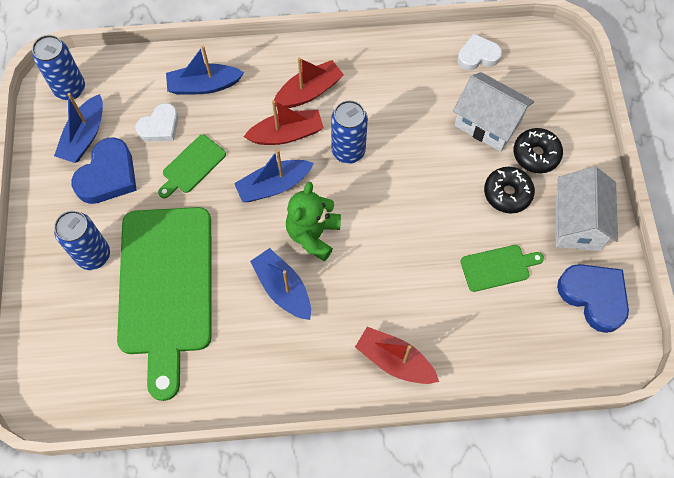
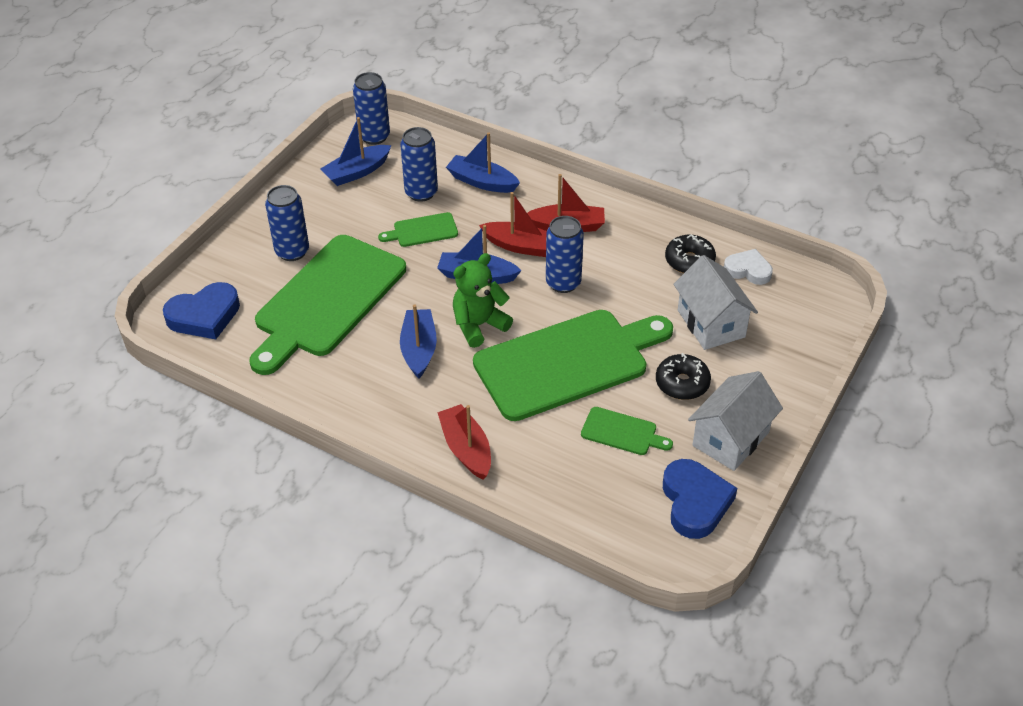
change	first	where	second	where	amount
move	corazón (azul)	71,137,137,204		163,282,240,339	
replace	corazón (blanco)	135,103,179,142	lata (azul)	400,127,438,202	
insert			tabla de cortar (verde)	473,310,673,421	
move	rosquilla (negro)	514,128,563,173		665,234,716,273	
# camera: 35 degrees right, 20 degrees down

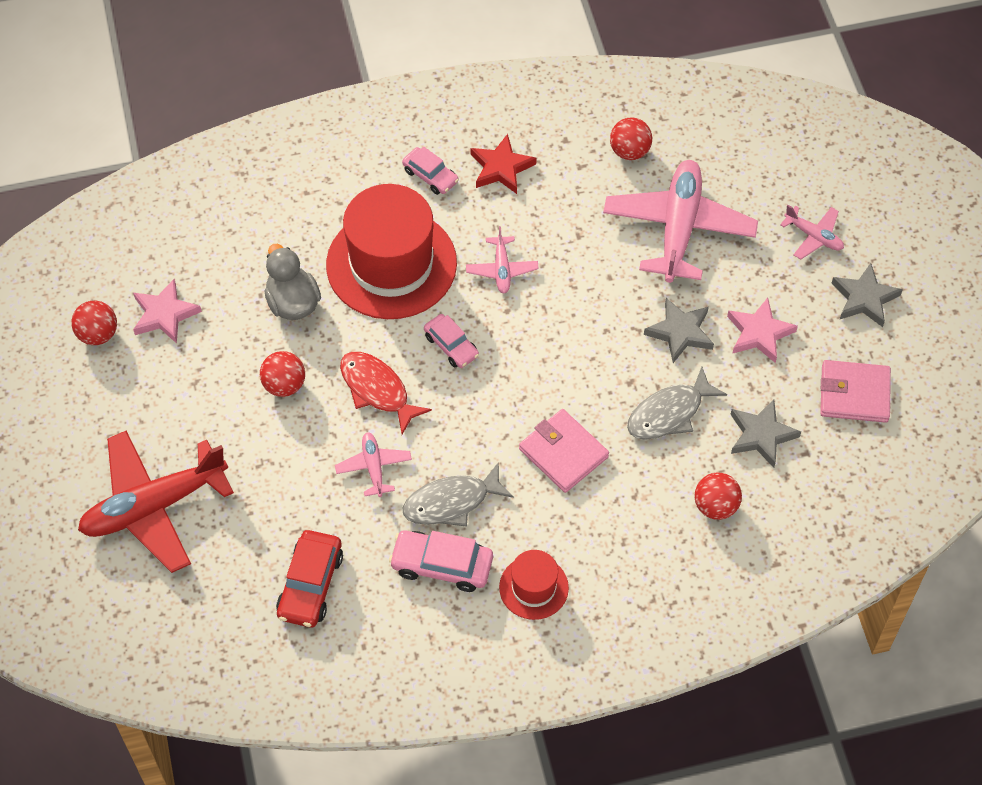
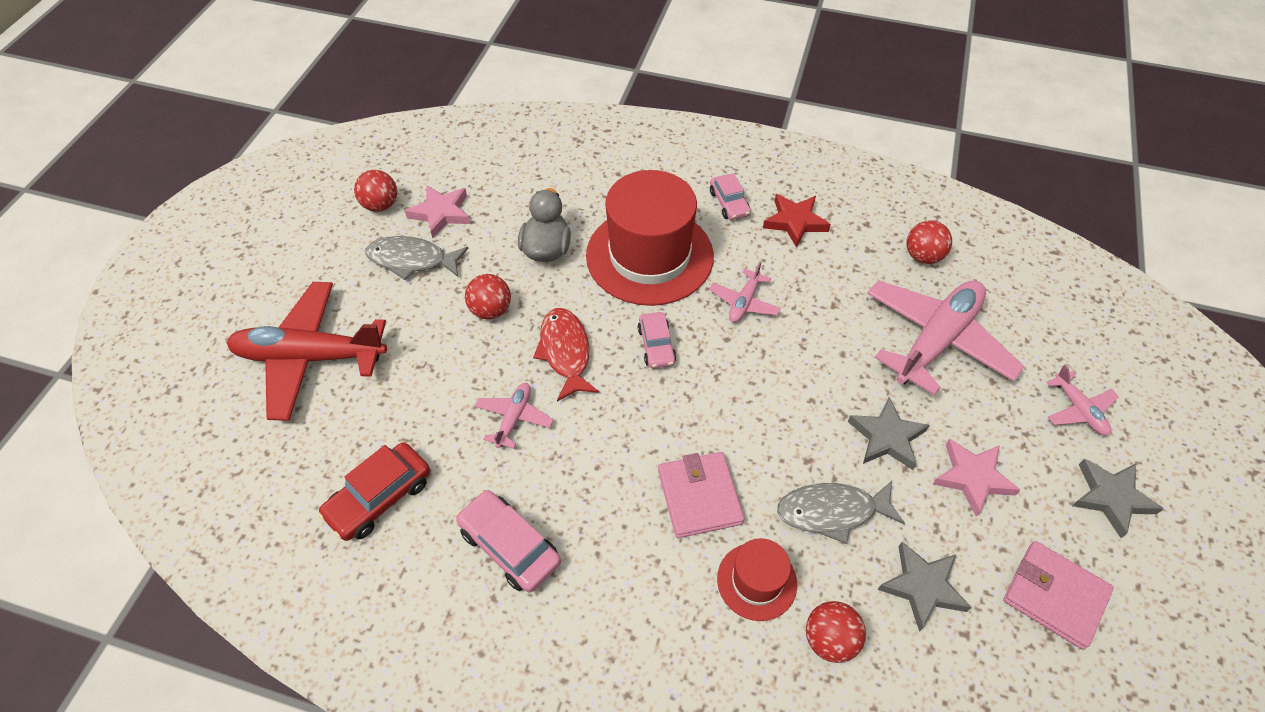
change	first	where	second	where	amount
move	pez (gris)	403,462,514,527		365,236,469,280	
move	sombrero (rojo)	499,550,569,620		717,538,797,621	
# camera: 30 degrees right, 5 degrees down

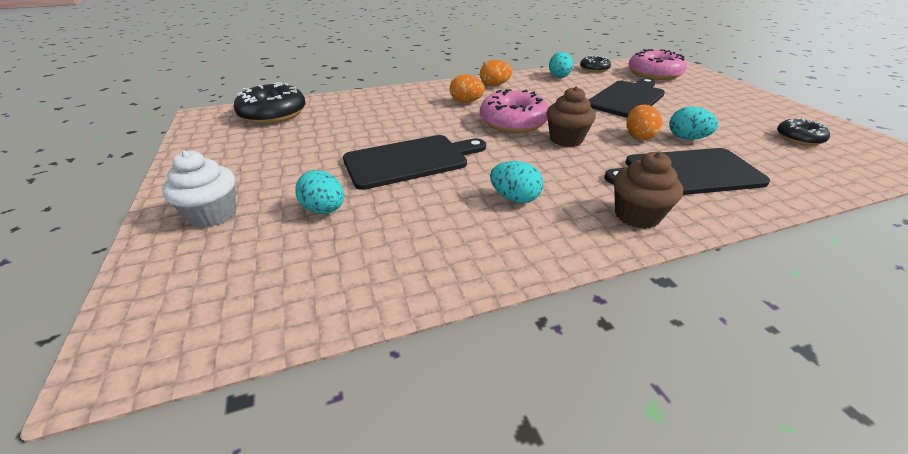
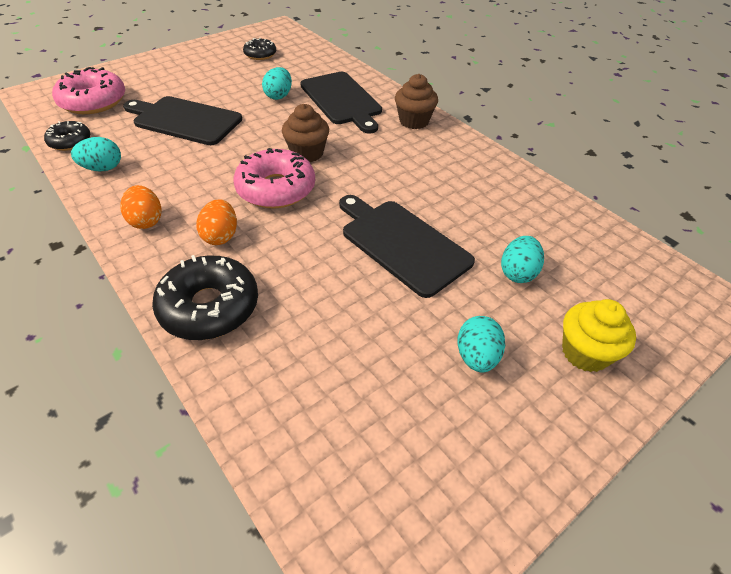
change	first	where	second	where	amount
move	rosquilla (negro)	234,82,306,124		152,255,258,340	
move	huevo (turquesa)	490,161,543,203		457,316,505,372	
recolor	magdalena (blanco)	162,150,236,227	magdalena (amarillo)	562,299,636,372	
delete	huevo (naranja)	626,105,662,140			
# camera: 110 degrees left, 10 degrees up

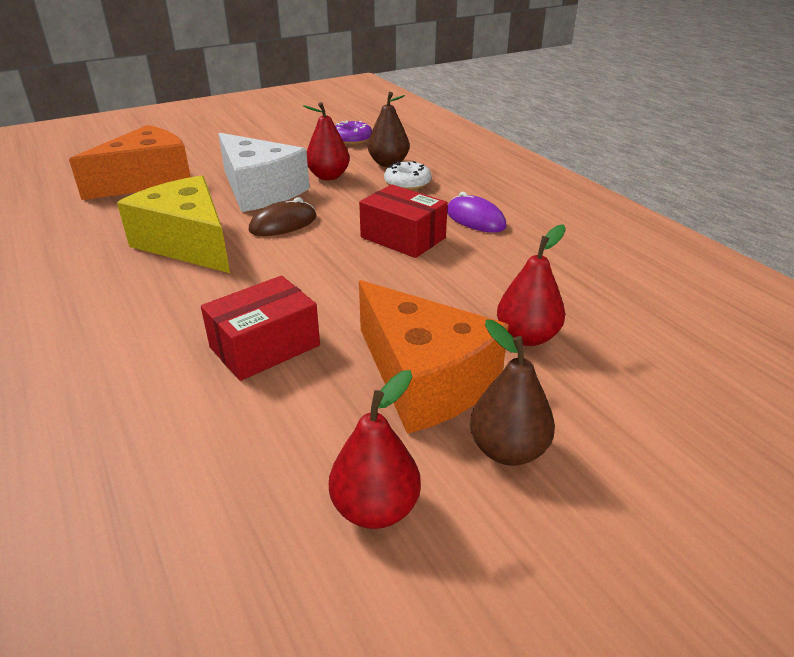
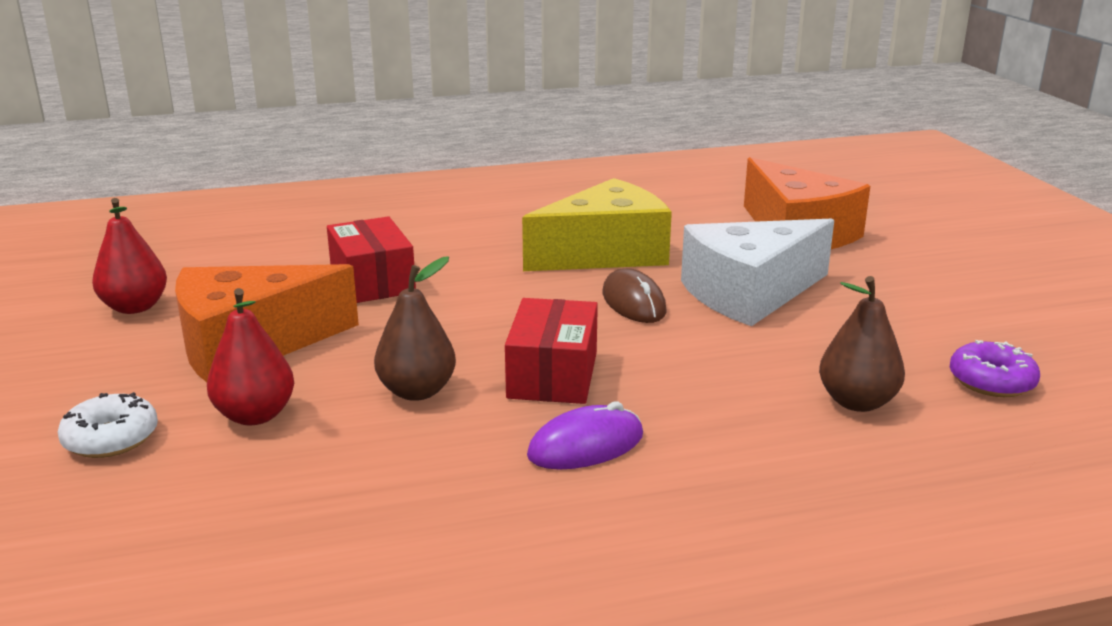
change	first	where	second	where	amount
move	rosquilla (blanco)	384,161,432,190		58,392,158,458	
move	pera (marrón)	470,319,555,466		374,256,456,401	
rotate	caja (rojo)	359,184,448,258		505,298,598,404	45 degrees counterclockwise
delete	pera (rojo)	303,102,350,180			
# camera: 105 degrees right, 10 degrees down

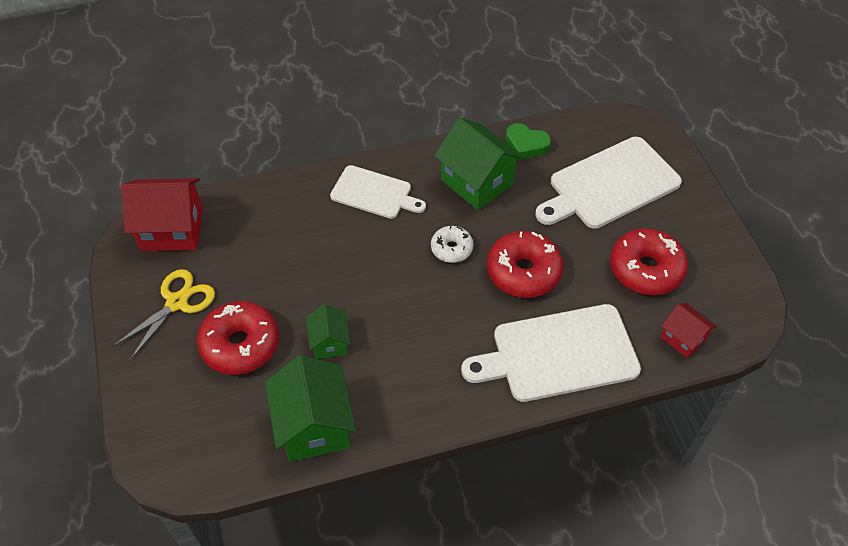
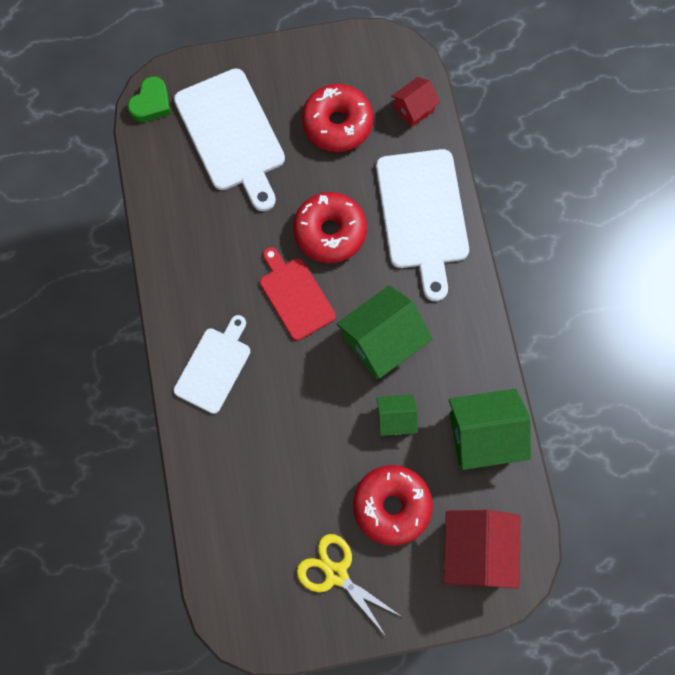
change	first	where	second	where	amount
move	corazón (verde)	506,123,551,160		128,76,171,122	
replace	rosquilla (blanco)	431,226,473,263	tabla de cortar (rojo)	260,247,336,341	
move	casa (verde)	434,118,524,210		336,285,433,379	
move	casa (rojo)	121,178,203,251		444,510,520,589	
# camera: 85 degrees left, 20 degrees up

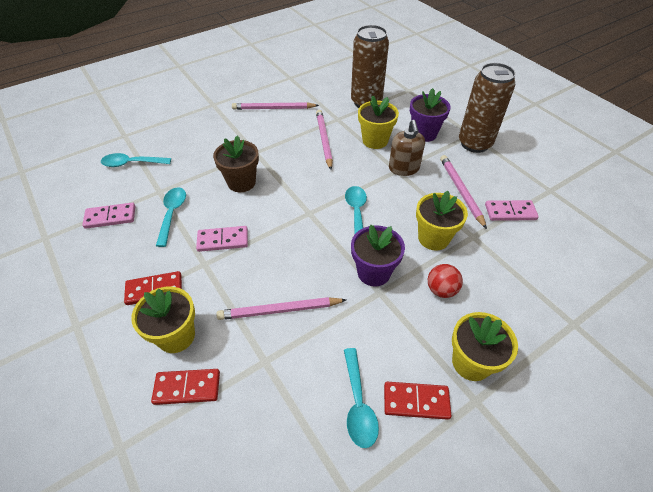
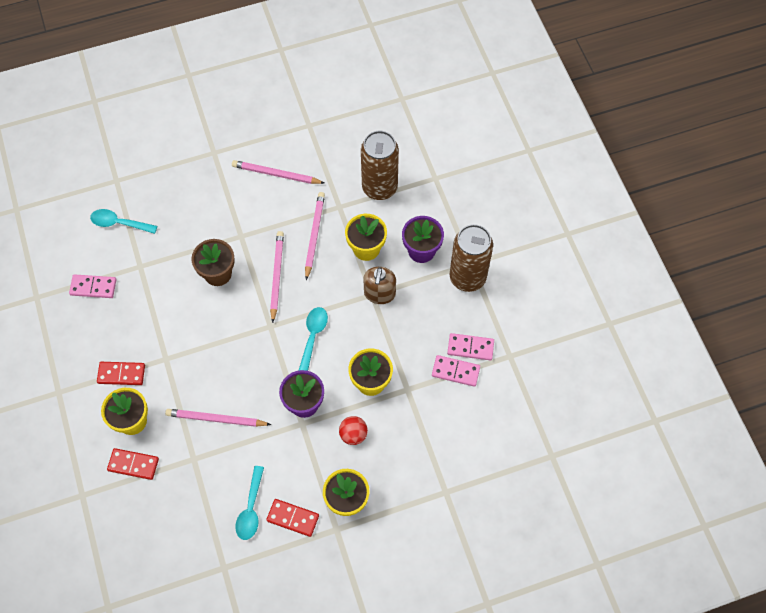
change	first	where	second	where	amount
move	lápiz (rosa)	440,155,487,229		270,231,284,323	
move	ficha de dominó (rosa)	196,226,248,252		447,333,494,360	
delete	cuchara (turquesa)	156,187,186,247			
# camera: 15 degrees right, 15 degrees up

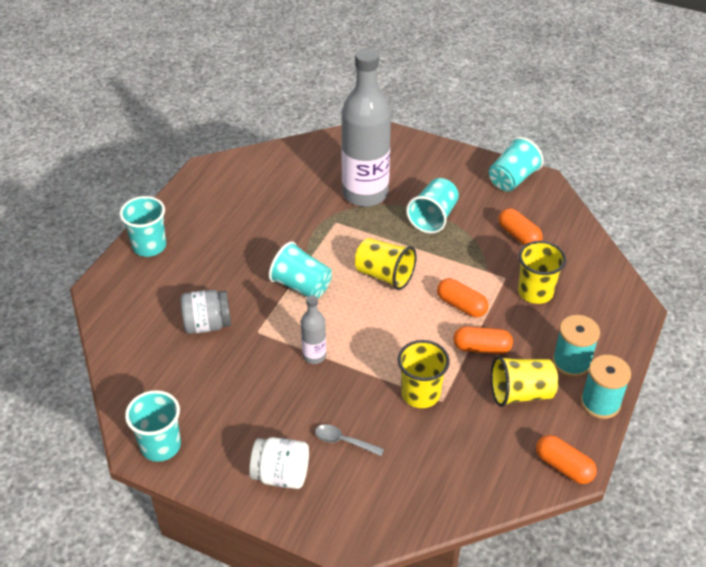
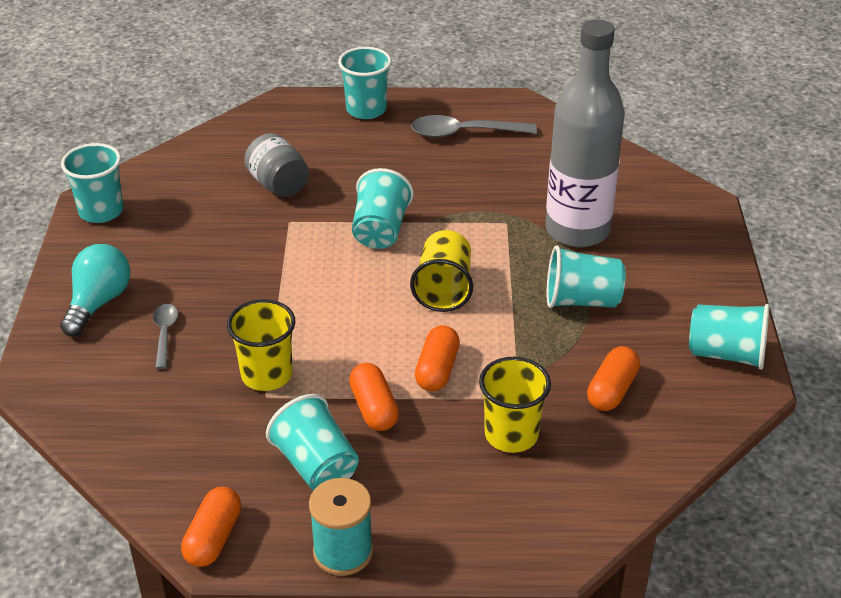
change	first	where	second	where	amount
replace	tarro (blanco)	249,437,309,489	bombilla (turquesa)	60,244,131,337	
recolor	vaso (amarillo)	491,356,558,407	vaso (turquesa)	266,394,359,491	
insert			cuchara (gris)	411,115,537,138	
delete	botella (gris)	301,295,326,364			
delete	carrete (turquesa)	552,315,600,377			
# camera: 65 degrees right, 5 degrees down

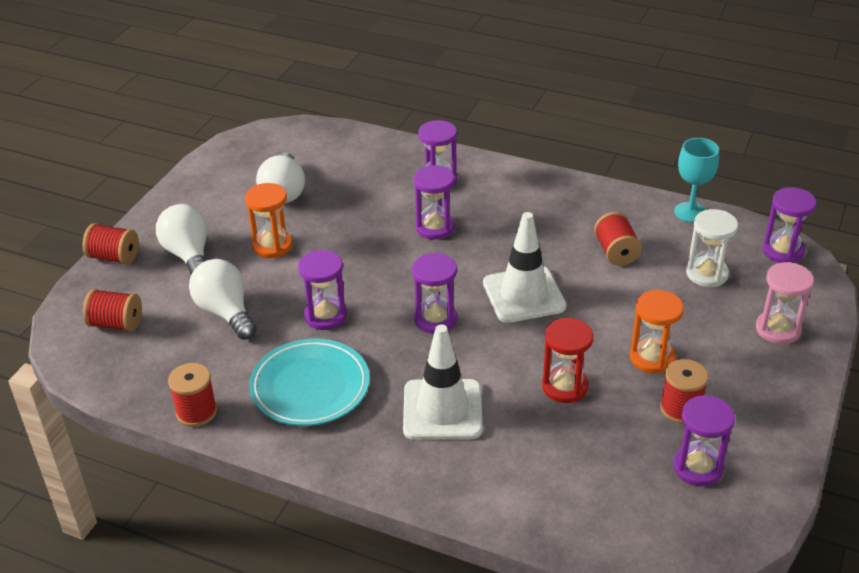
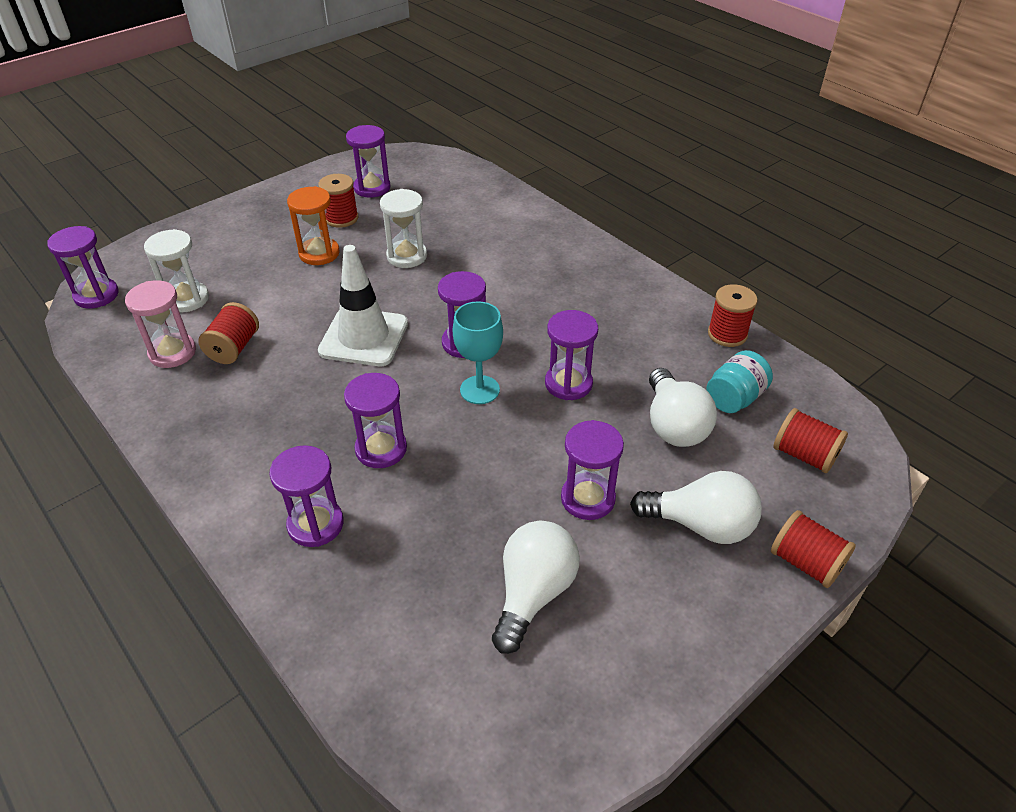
change	first	where	second	where	amount
move	reloj de arena (rosa)	756,262,814,344		125,280,196,368	
recolor	reloj de arena (rojo)	542,318,593,403	reloj de arena (blanco)	380,189,427,268	
move	copa (turquesa)	674,138,719,222		453,301,503,404	
recolor	reloj de arena (naranja)	245,183,293,258	reloj de arena (morado)	561,420,624,520	
rotate	bombilla (blanco)	156,204,208,274		630,471,762,544	75 degrees counterclockwise
insert			tarro (turquesa)	706,350,773,413	
delete	plato (turquesa)	249,339,370,426			
delete	cono de tráfico (blanco)	403,324,482,440			
# camera: 155 degrees left, 5 degrees up

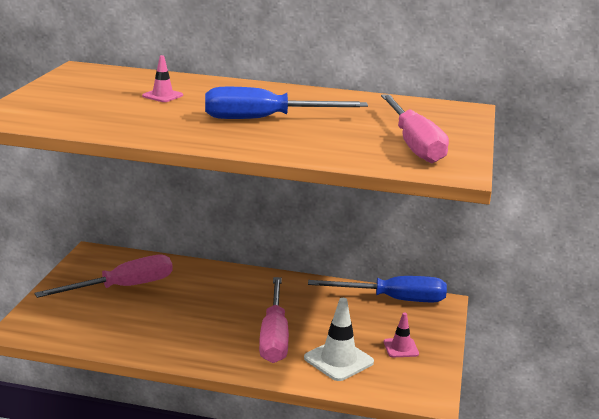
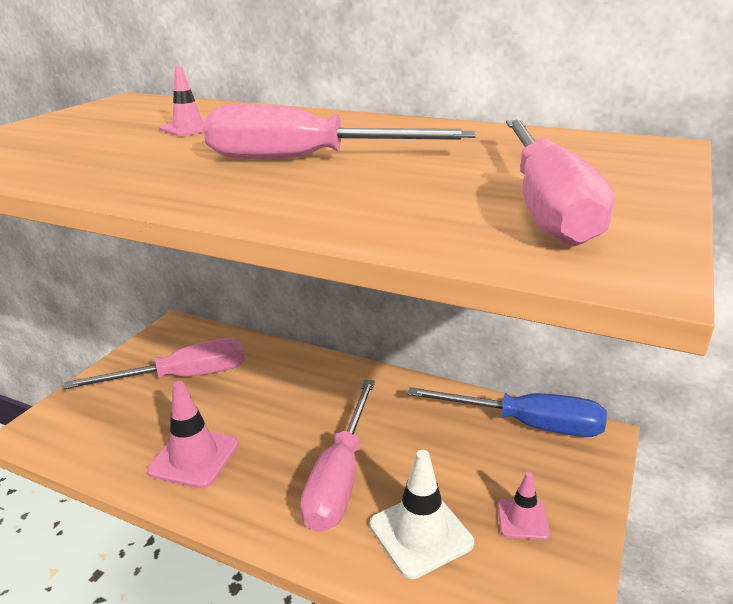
change	first	where	second	where	amount
insert			cono de tráfico (rosa)	147,381,239,489	
recolor	destornillador (azul)	205,87,368,119	destornillador (rosa)	203,104,475,159	
# camera: 15 degrees right, 5 degrees up

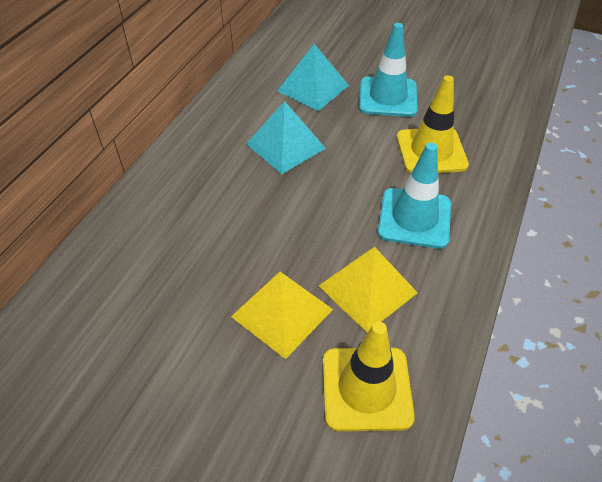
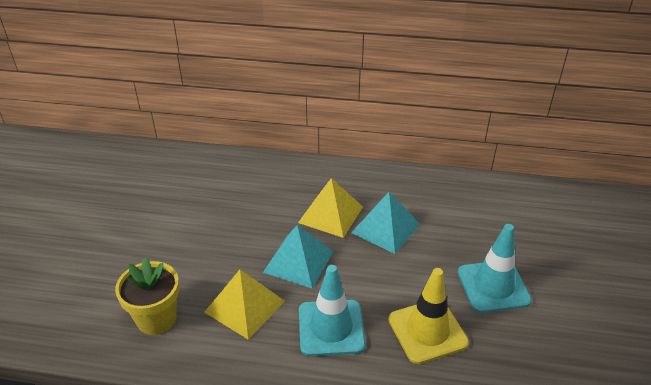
change	first	where	second	where	amount
replace	cono de tráfico (amarillo)	323,321,415,431	maceta (amarillo)	115,257,179,335	
move	pirámide (turquesa)	277,44,349,111		263,225,333,288	
move	pirámide (amarillo)	231,272,333,359		298,178,363,238	
# camera: 75 degrees right, 10 degrees down

